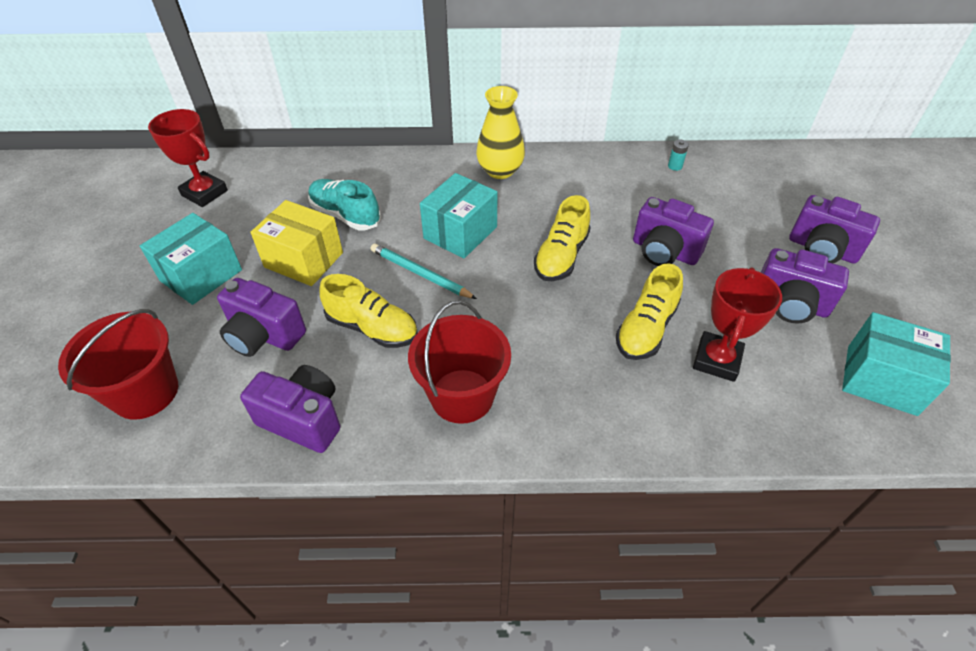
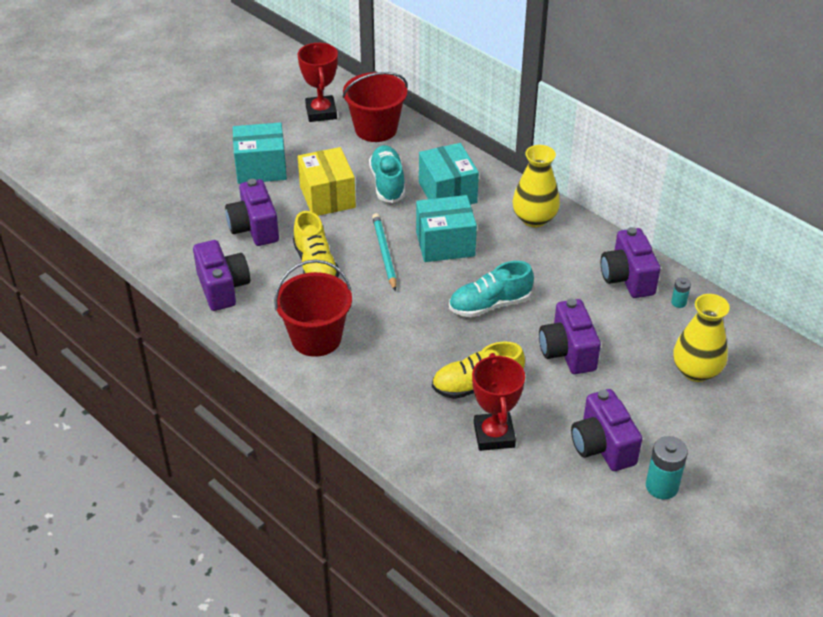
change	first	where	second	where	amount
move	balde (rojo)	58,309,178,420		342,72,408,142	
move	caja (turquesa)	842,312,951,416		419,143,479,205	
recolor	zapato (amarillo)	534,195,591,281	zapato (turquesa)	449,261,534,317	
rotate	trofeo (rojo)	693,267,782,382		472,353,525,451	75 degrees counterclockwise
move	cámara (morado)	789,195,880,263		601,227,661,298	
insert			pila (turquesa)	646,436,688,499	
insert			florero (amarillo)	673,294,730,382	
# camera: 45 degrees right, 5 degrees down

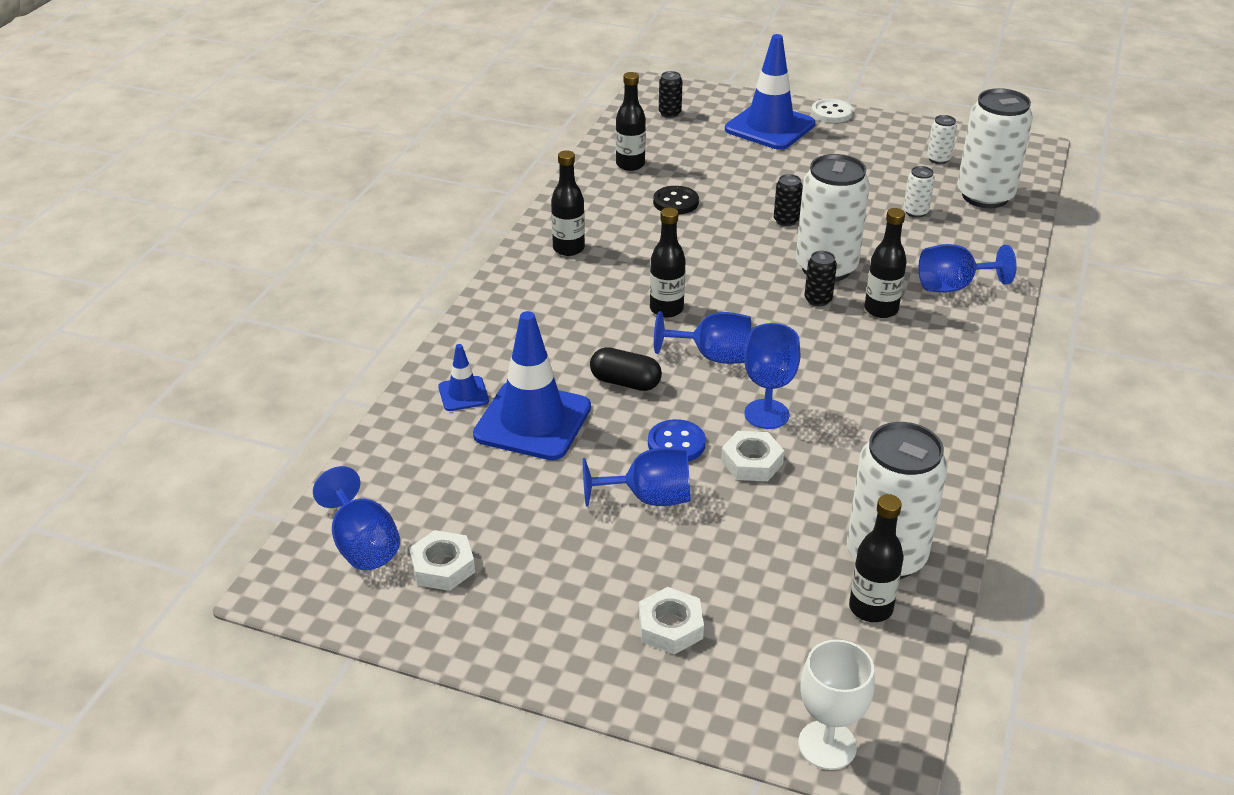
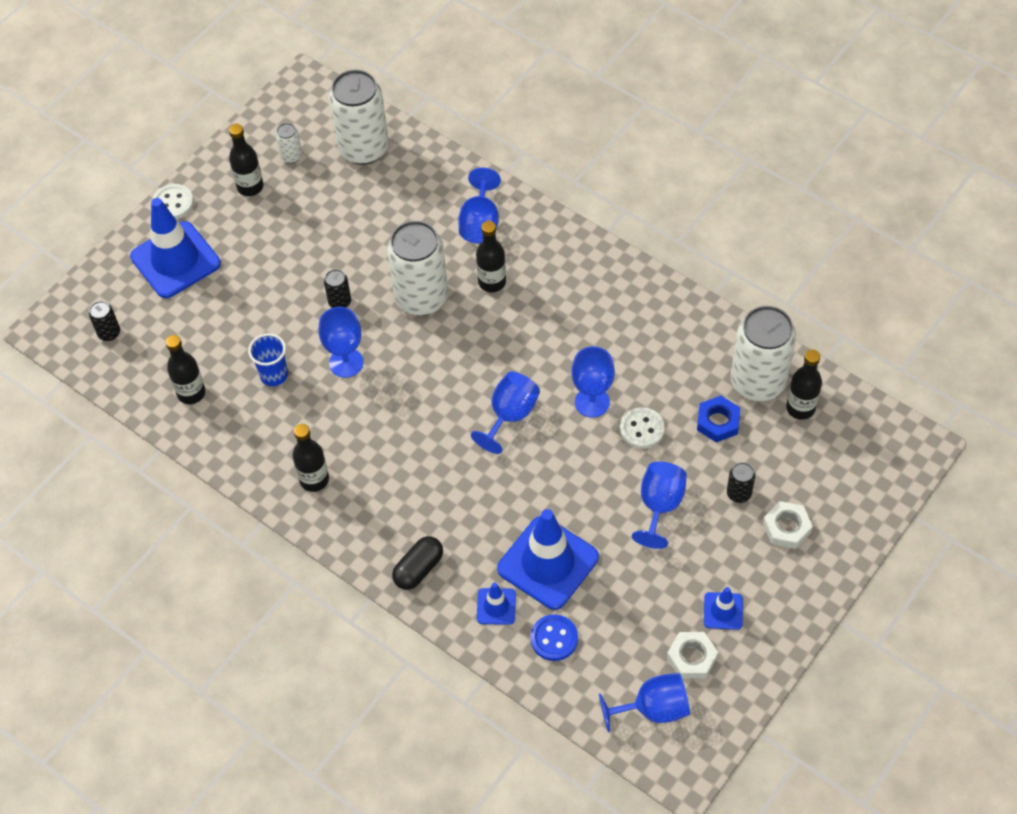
change	first	where	second	where	amount
move	botella (negro)	650,208,686,318		229,124,263,196	
replace	botón (negro)	653,186,699,215	vaso (azul)	248,333,288,386	
insert			copa (azul)	319,307,363,378	
move	cápsula (negro)	590,347,662,391		392,536,443,590	
move	botón (azul)	648,419,706,462		531,614,578,661	
replace	tuerca (blanco)	721,431,784,481	botón (blanco)	620,407,665,449	
insert			tuerca (azul)	697,396,740,442	
insert			cono de tráfico (azul)	704,587,743,630	
move	lata (negro)	805,251,837,307		727,462,755,503	
delete	copa (blanco)	798,639,875,770			
delete	lata (blanco)	903,166,935,218			
# camera: 70 degrees left, 20 degrees up

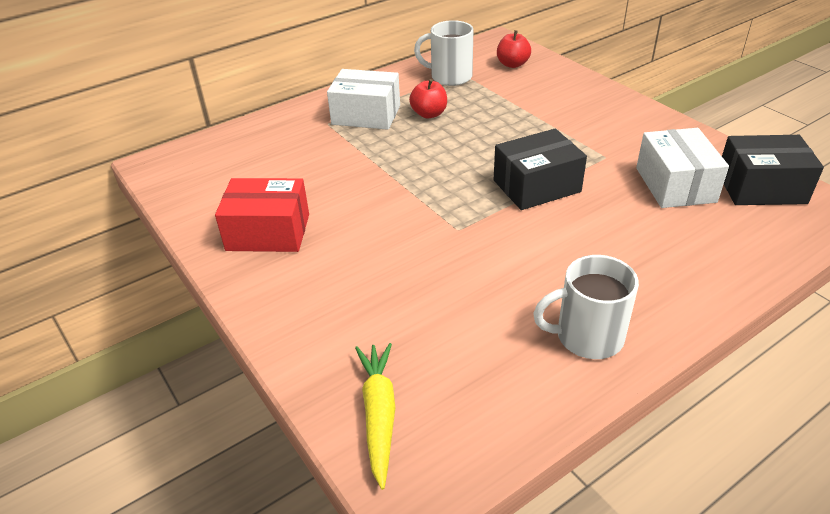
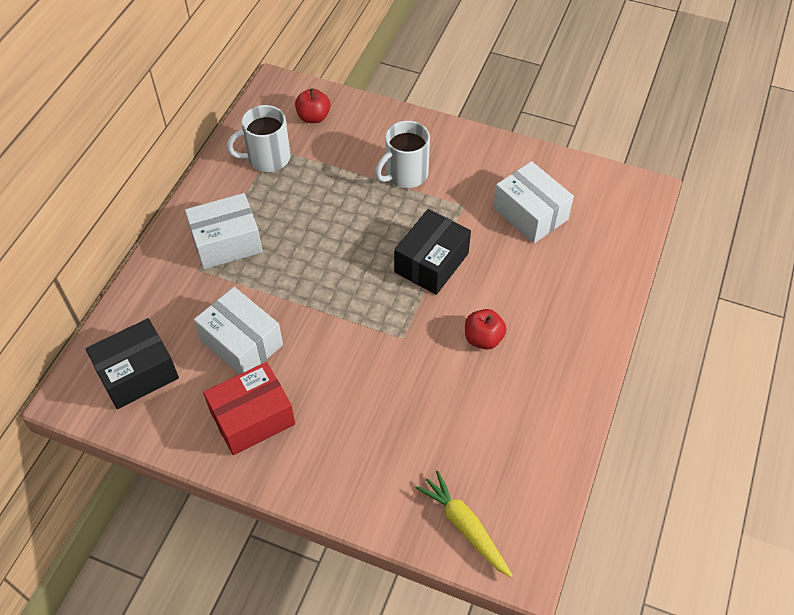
change	first	where	second	where	amount
move	caja (negro)	722,135,824,205		85,318,179,409	
insert			caja (blanco)	194,287,283,374	
move	taza (blanco)	533,255,639,359		375,121,430,188	
move	manzana (rojo)	409,79,447,118		465,309,506,350	
# camera: 35 degrees left, 15 degrees up

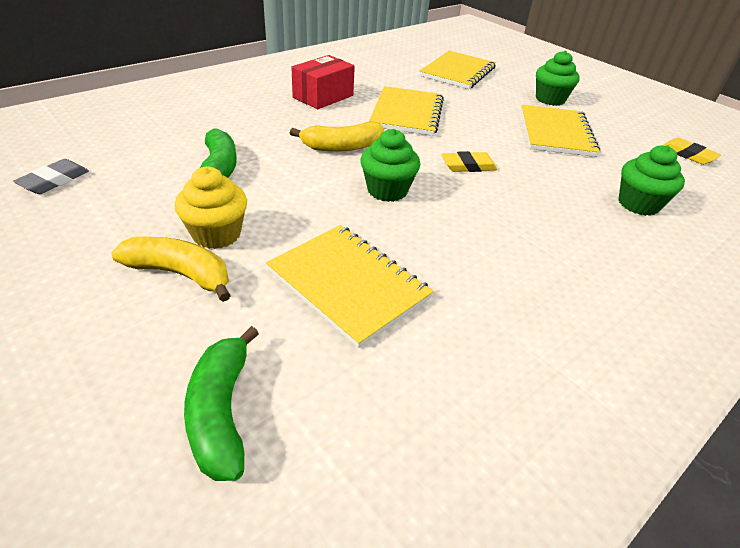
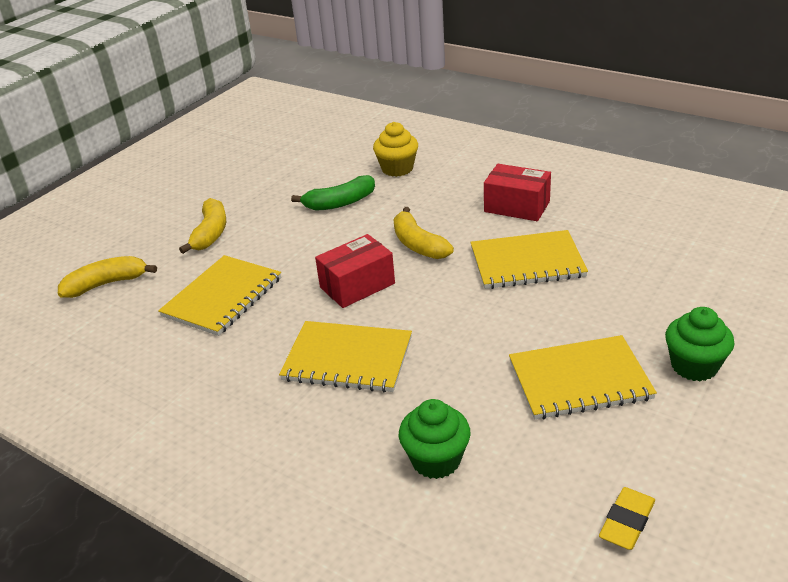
change	first	where	second	where	amount
recolor	plátano (verde)	184,326,259,481	plátano (amarillo)	58,256,157,298	
move	cuaderno (amarillo)	420,51,496,89		279,321,412,393	
replace	magdalena (verde)	360,129,420,202	caja (rojo)	315,234,395,308	
move	magdalena (amarillo)	174,167,247,249		373,122,418,177	
delete	goma de borrar (gris)	13,159,89,194			
delete	goma de borrar (amarillo)	441,151,498,172			
# camera: 80 degrees right, 5 degrees down

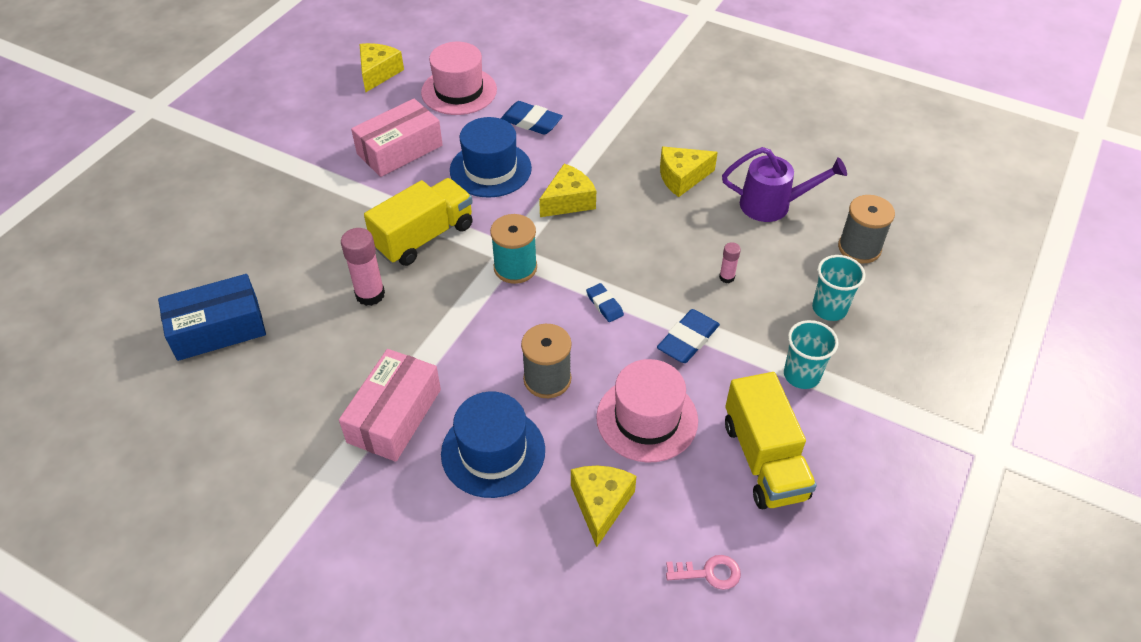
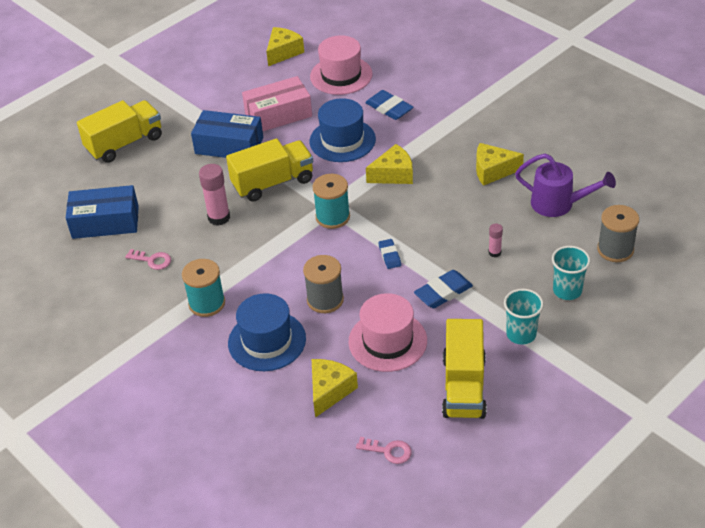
change	first	where	second	where	amount
insert			camión (amarillo)	77,100,162,163	
insert			llave (rosa)	125,249,171,270	
replace	caja (rosa)	339,349,441,462	carrete (turquesa)	182,259,225,317	
insert			caja (azul)	191,110,263,158	
# camera: 20 degrees right, 5 degrees down

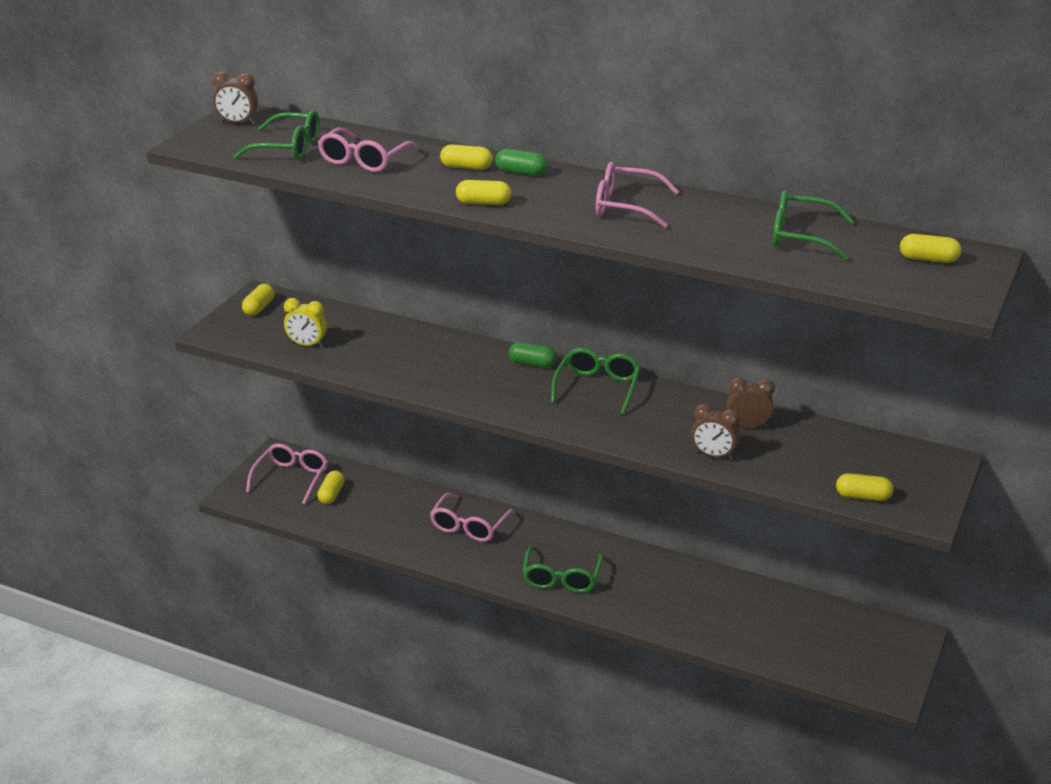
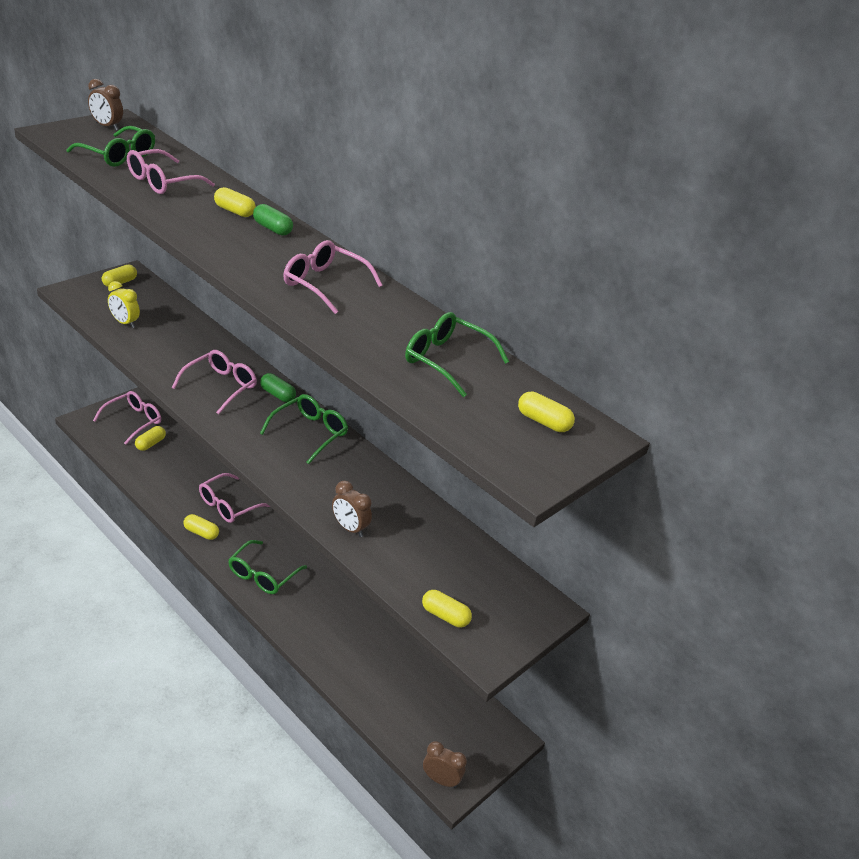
change	first	where	second	where	amount
insert			gafas (rosa)	172,350,257,415	
move	cápsula (amarillo)	456,180,511,205		183,514,219,540	
move	despertador (marrón)	727,377,775,428		423,741,467,788	
# camera: 15 degrees right, 5 degrees up

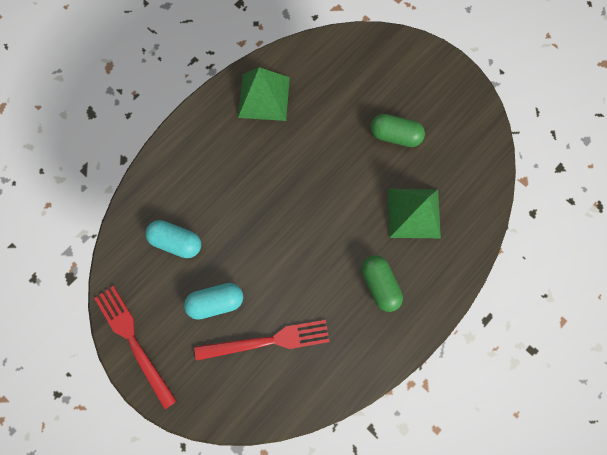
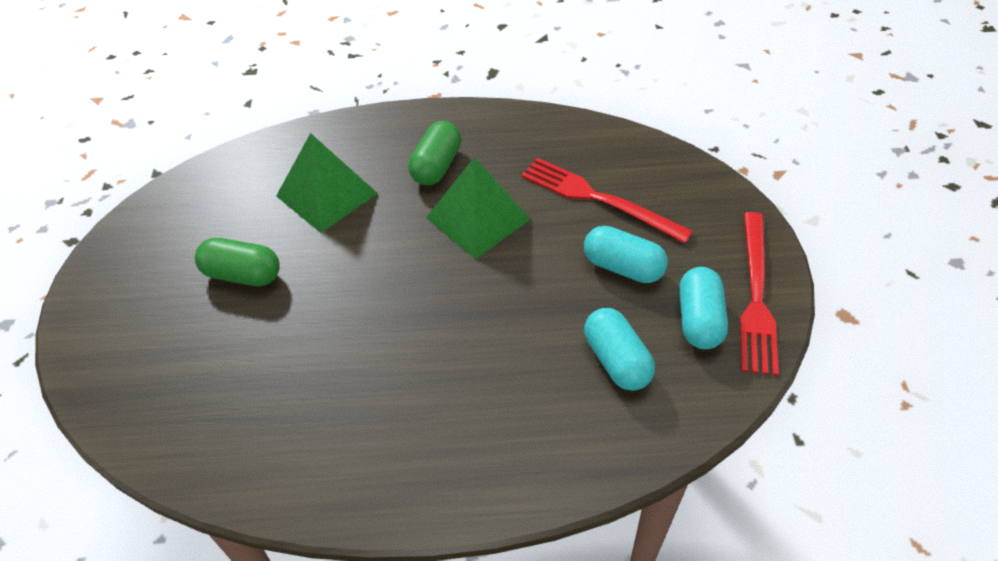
change	first	where	second	where	amount
rotate	cápsula (verde)	371,114,425,147		195,238,280,286	45 degrees counterclockwise
move	pirámide (verde)	238,67,290,121		426,157,531,259	
insert			cápsula (turquesa)	679,267,728,349	
# camera: 135 degrees left, 25 degrees down

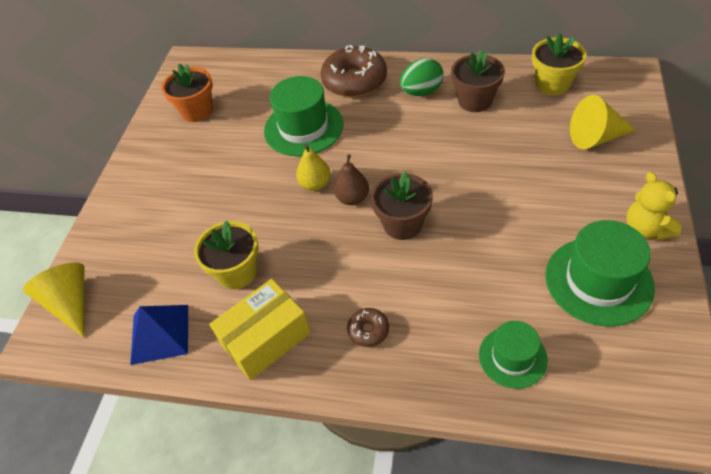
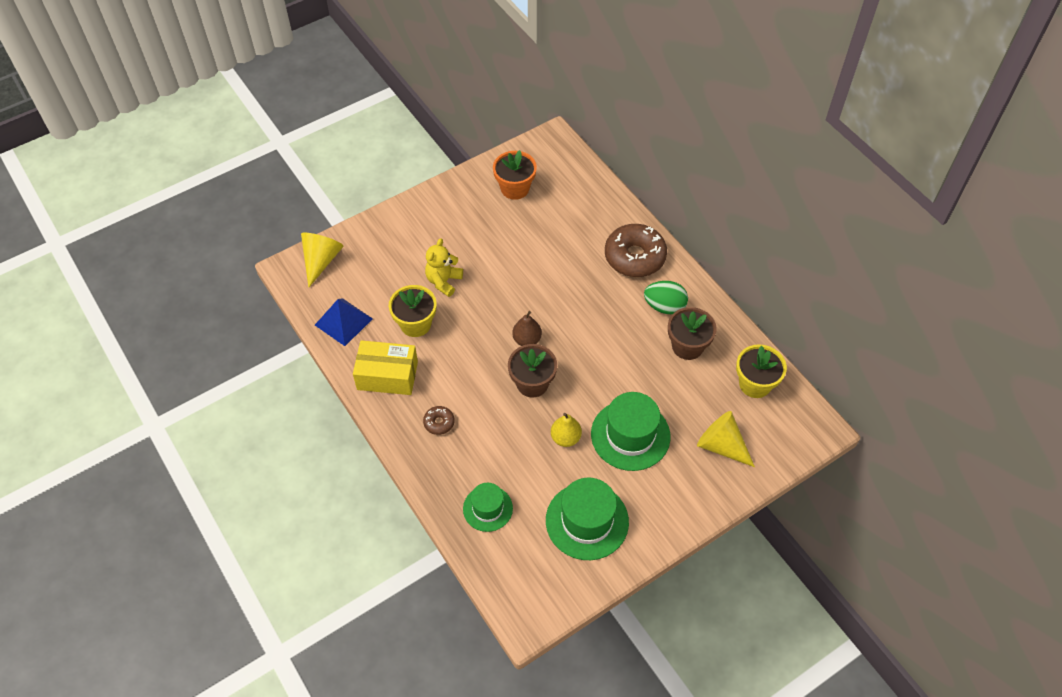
change	first	where	second	where	amount
move	osito (amarillo)	626,172,682,240		425,238,463,297	
move	pera (amarillo)	296,144,331,191		551,413,582,447	
move	sombrero (verde)	264,76,344,156		591,392,671,471	
# camera: 40 degrees right, 5 degrees up

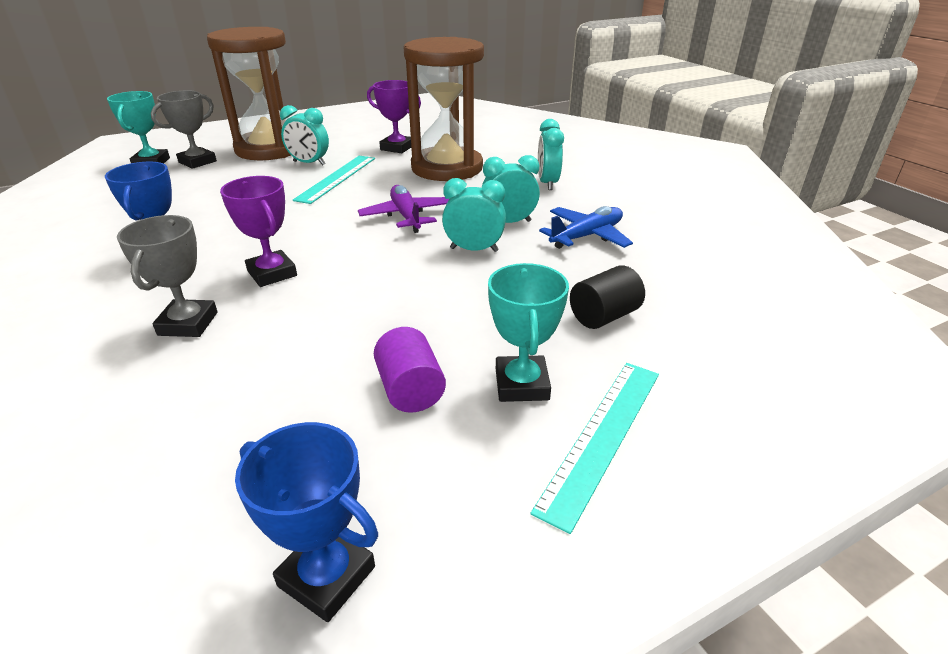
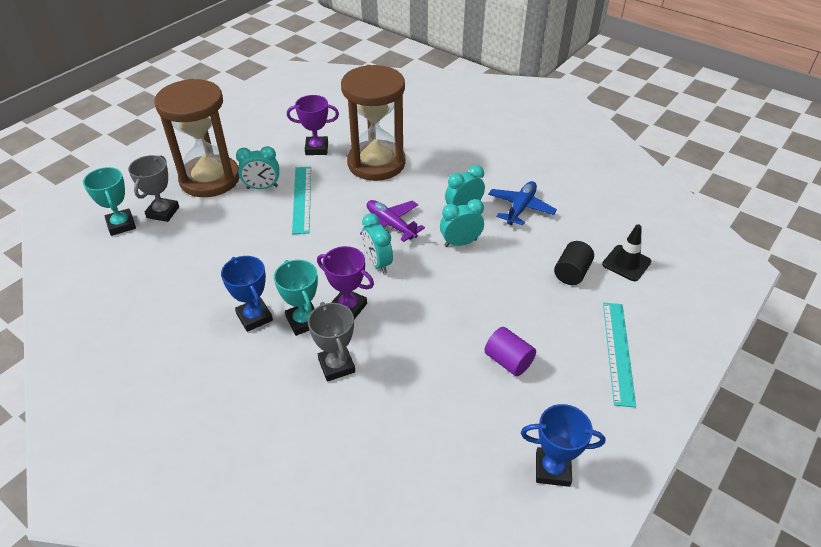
change	first	where	second	where	amount
move	trofeo (turquesa)	488,263,569,402		274,260,318,336	
move	despertador (turquesa)	538,119,564,190		362,213,393,274	
insert			cono de tráfico (negro)	602,224,651,281	
# camera: 25 degrees left, 10 degrees up

